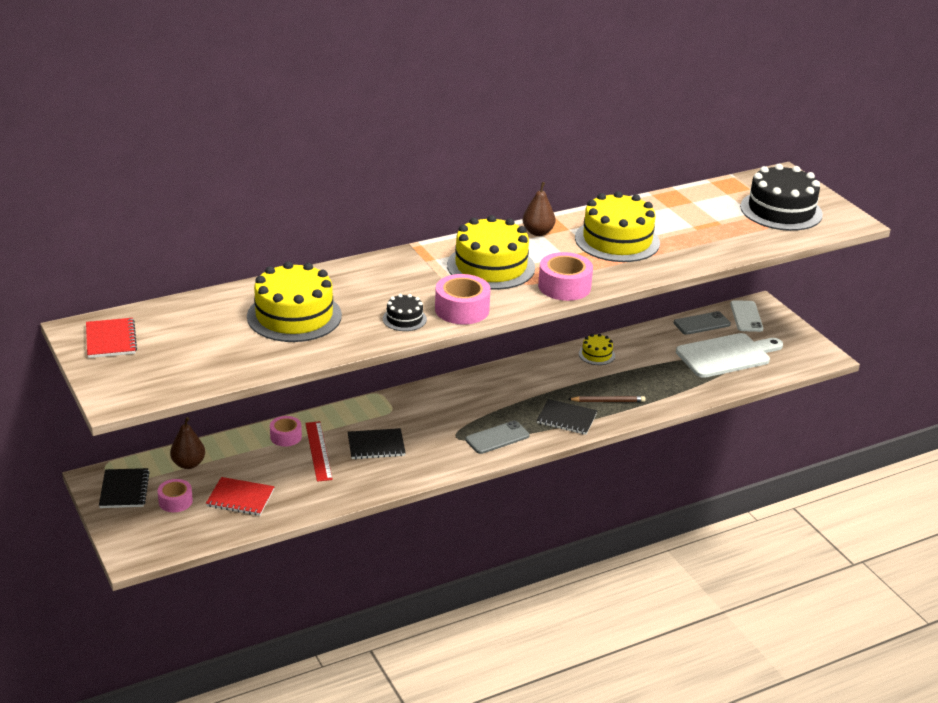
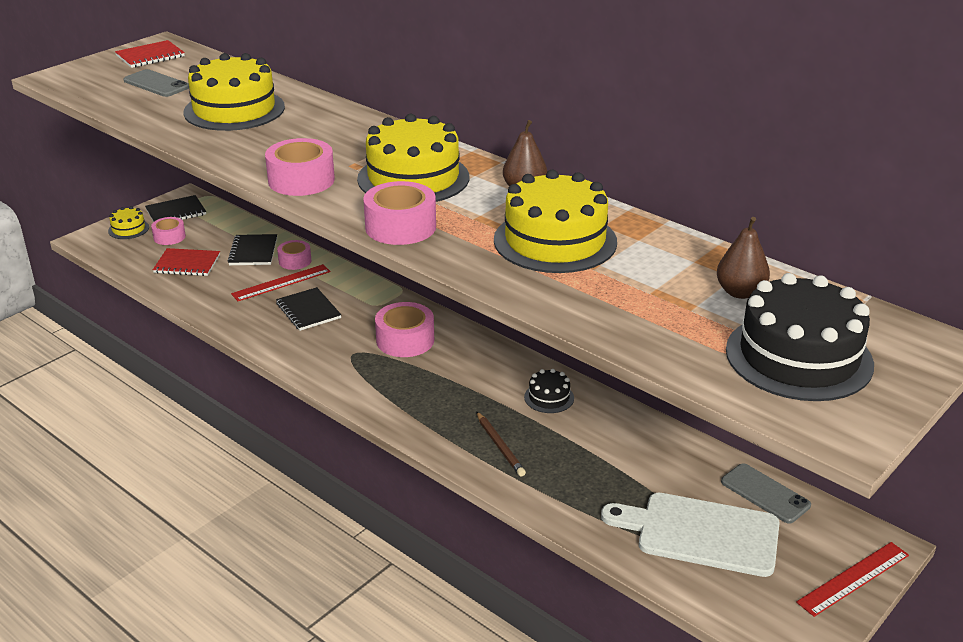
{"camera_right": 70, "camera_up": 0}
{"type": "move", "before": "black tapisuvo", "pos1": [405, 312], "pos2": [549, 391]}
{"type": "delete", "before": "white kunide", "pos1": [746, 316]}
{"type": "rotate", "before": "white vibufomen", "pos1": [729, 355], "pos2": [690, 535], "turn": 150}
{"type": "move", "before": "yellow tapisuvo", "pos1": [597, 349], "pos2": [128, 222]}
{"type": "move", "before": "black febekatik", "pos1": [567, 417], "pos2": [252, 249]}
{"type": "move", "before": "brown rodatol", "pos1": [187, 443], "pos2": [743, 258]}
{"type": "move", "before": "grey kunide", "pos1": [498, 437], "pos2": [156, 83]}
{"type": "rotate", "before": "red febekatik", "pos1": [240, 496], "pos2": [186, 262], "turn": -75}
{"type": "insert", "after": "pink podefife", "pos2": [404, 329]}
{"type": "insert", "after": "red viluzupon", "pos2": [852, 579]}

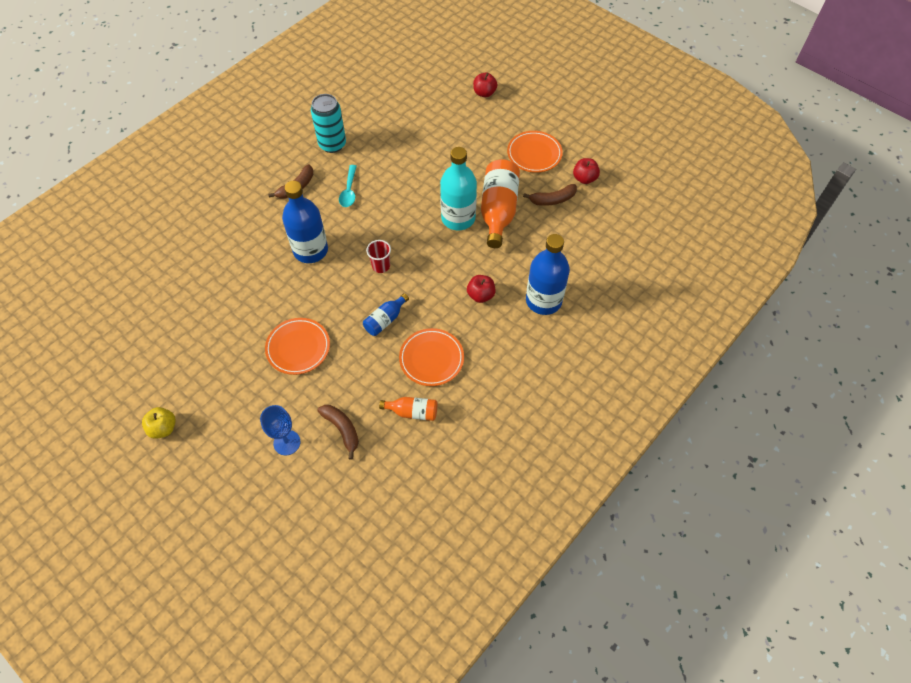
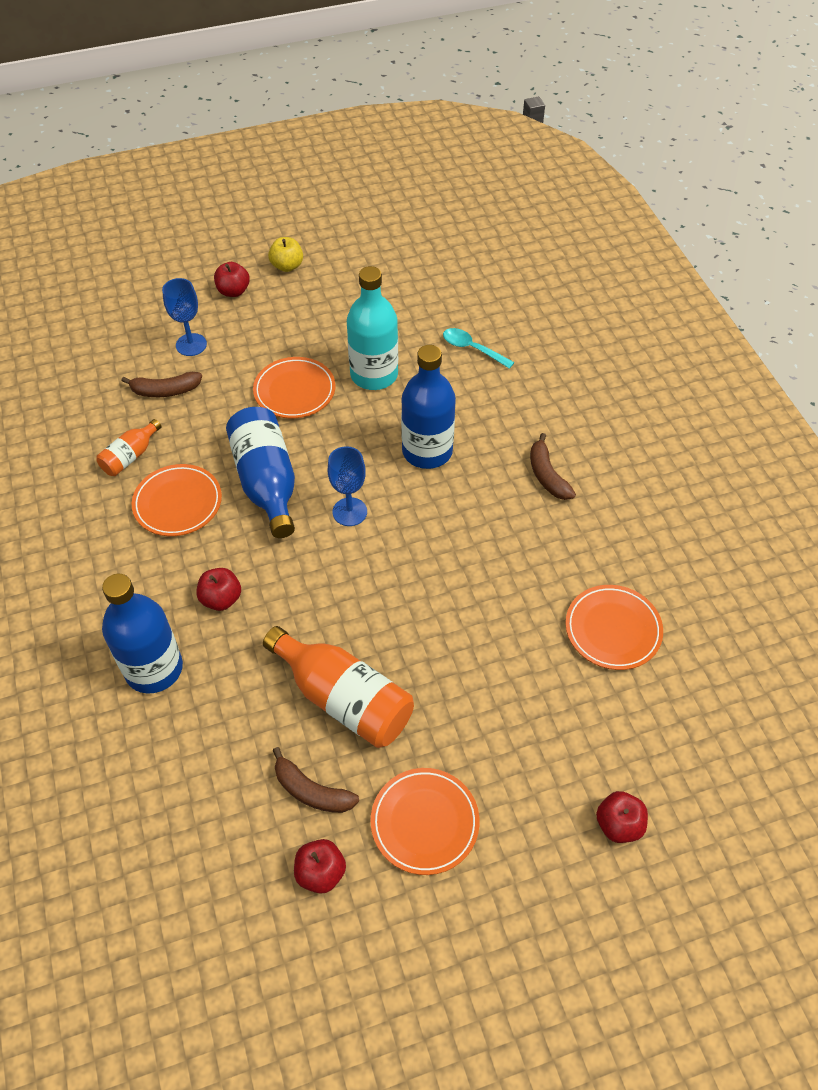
{"camera_right": 120, "camera_up": -5}
{"type": "delete", "before": "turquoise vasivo", "pos1": [328, 123]}
{"type": "move", "before": "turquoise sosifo", "pos1": [458, 188], "pos2": [372, 328]}
{"type": "move", "before": "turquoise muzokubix", "pos1": [348, 186], "pos2": [478, 348]}
{"type": "rotate", "before": "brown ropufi", "pos1": [550, 195], "pos2": [316, 780], "turn": -75}
{"type": "replace", "before": "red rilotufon", "after": "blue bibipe", "pos1": [378, 256], "pos2": [347, 486]}
{"type": "resize", "before": "blue sosifo", "pos1": [386, 314], "pos2": [260, 472], "scale": 1.92}
{"type": "insert", "after": "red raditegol", "pos2": [232, 279]}
{"type": "insert", "after": "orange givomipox", "pos2": [614, 627]}

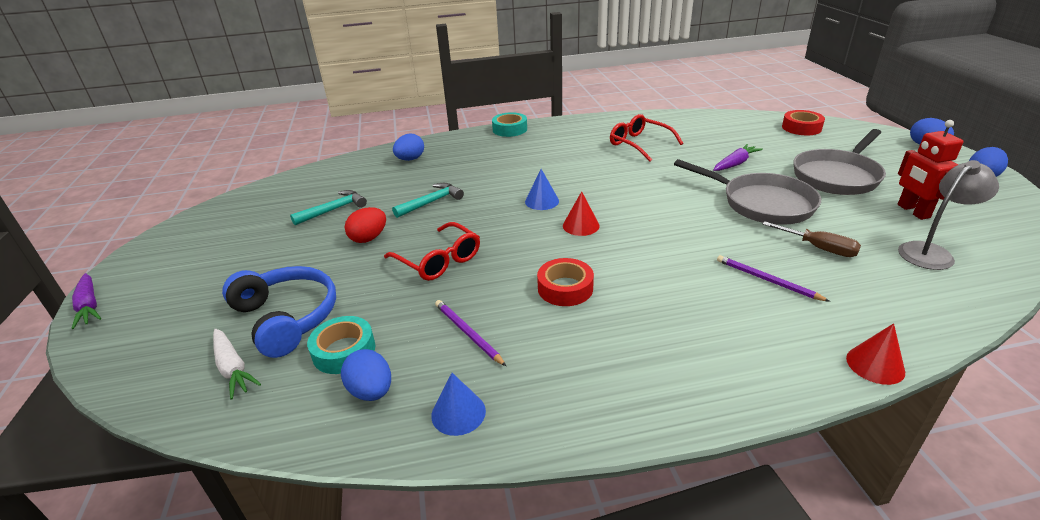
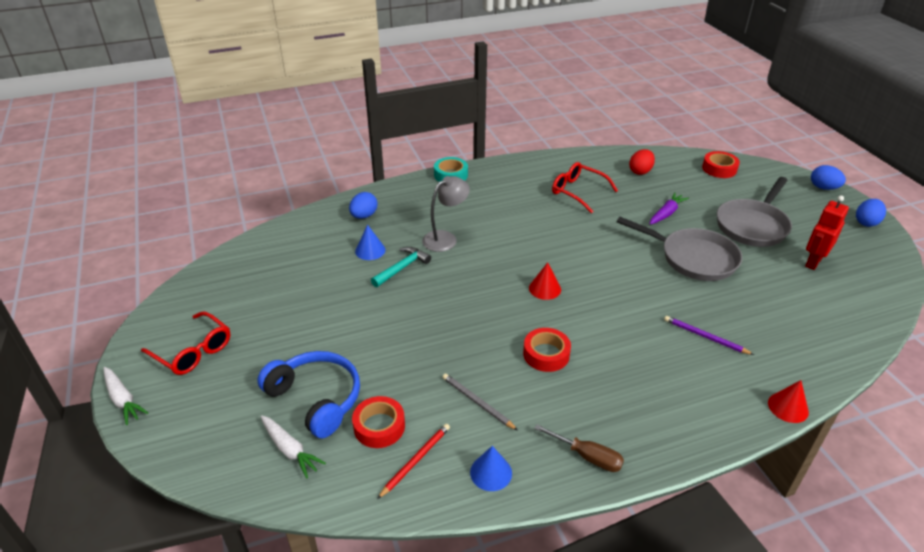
{"camera_right": -10, "camera_up": 5}
{"type": "rotate", "before": "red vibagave", "pos1": [930, 170], "pos2": [827, 232], "turn": 60}
{"type": "move", "before": "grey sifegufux", "pos1": [948, 215], "pos2": [446, 214]}
{"type": "move", "before": "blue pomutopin", "pos1": [542, 189], "pos2": [370, 242]}
{"type": "delete", "before": "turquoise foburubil", "pos1": [328, 207]}
{"type": "move", "before": "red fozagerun", "pos1": [365, 225], "pos2": [642, 162]}
{"type": "move", "before": "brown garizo", "pos1": [812, 239], "pos2": [579, 448]}
{"type": "move", "before": "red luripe", "pos1": [432, 251], "pos2": [185, 343]}
{"type": "recolor", "before": "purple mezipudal", "after": "white mezipudal", "pos1": [86, 301], "pos2": [125, 396]}
{"type": "recolor", "before": "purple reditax", "after": "grey reditax", "pos1": [470, 333], "pos2": [480, 402]}
{"type": "recolor", "before": "turquoise podefife", "after": "red podefife", "pos1": [341, 345], "pos2": [378, 422]}
{"type": "replace", "before": "blue fozagerun", "after": "red reditax", "pos1": [366, 375], "pos2": [413, 461]}

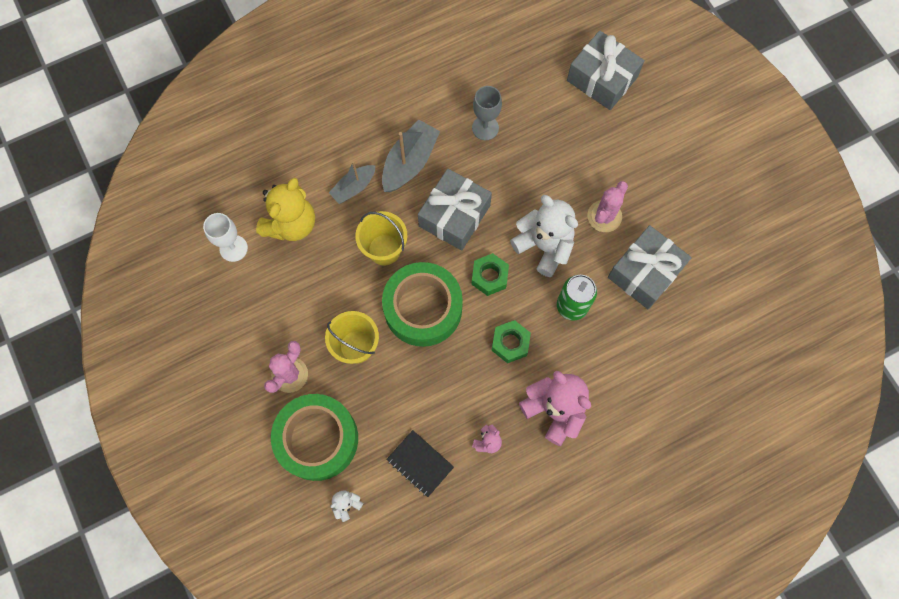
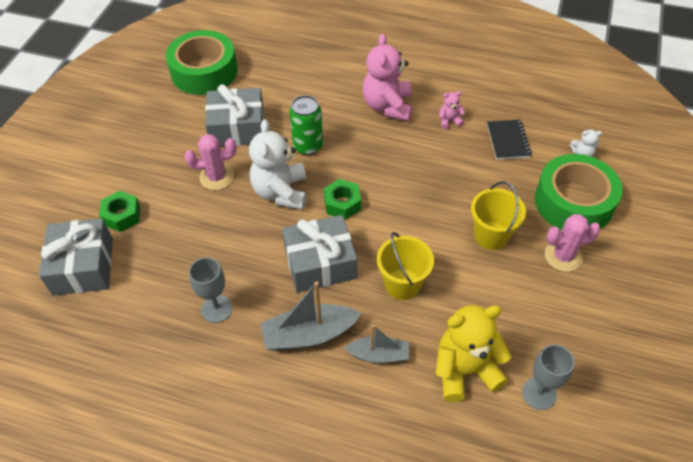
{"camera_right": -135, "camera_up": -20}
{"type": "recolor", "before": "white bibipe", "after": "grey bibipe", "pos1": [225, 237], "pos2": [548, 377]}
{"type": "move", "before": "green podefife", "pos1": [422, 304], "pos2": [202, 62]}
{"type": "move", "before": "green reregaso", "pos1": [511, 341], "pos2": [119, 211]}

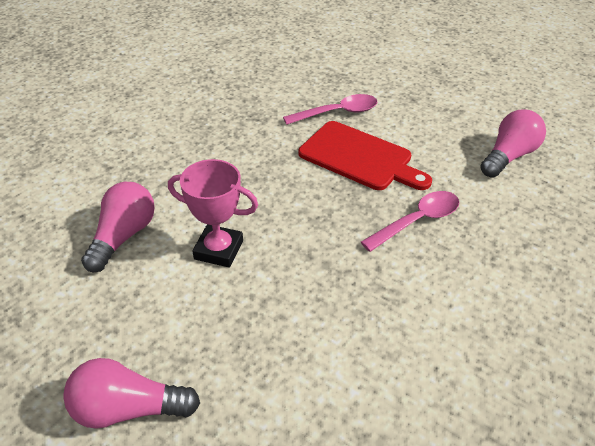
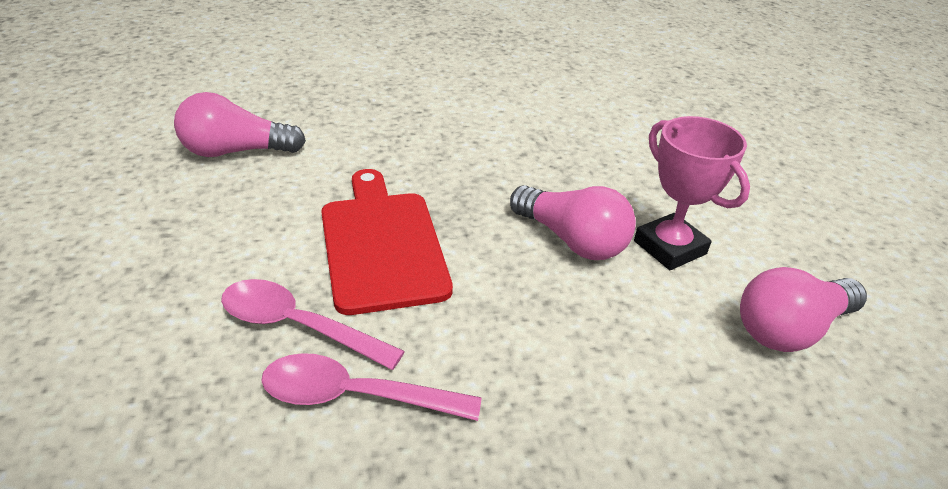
{"camera_right": -140, "camera_up": -5}
{"type": "move", "before": "pink muzokubix", "pos1": [410, 221], "pos2": [371, 387]}
{"type": "move", "before": "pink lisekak", "pos1": [131, 393], "pos2": [573, 222]}

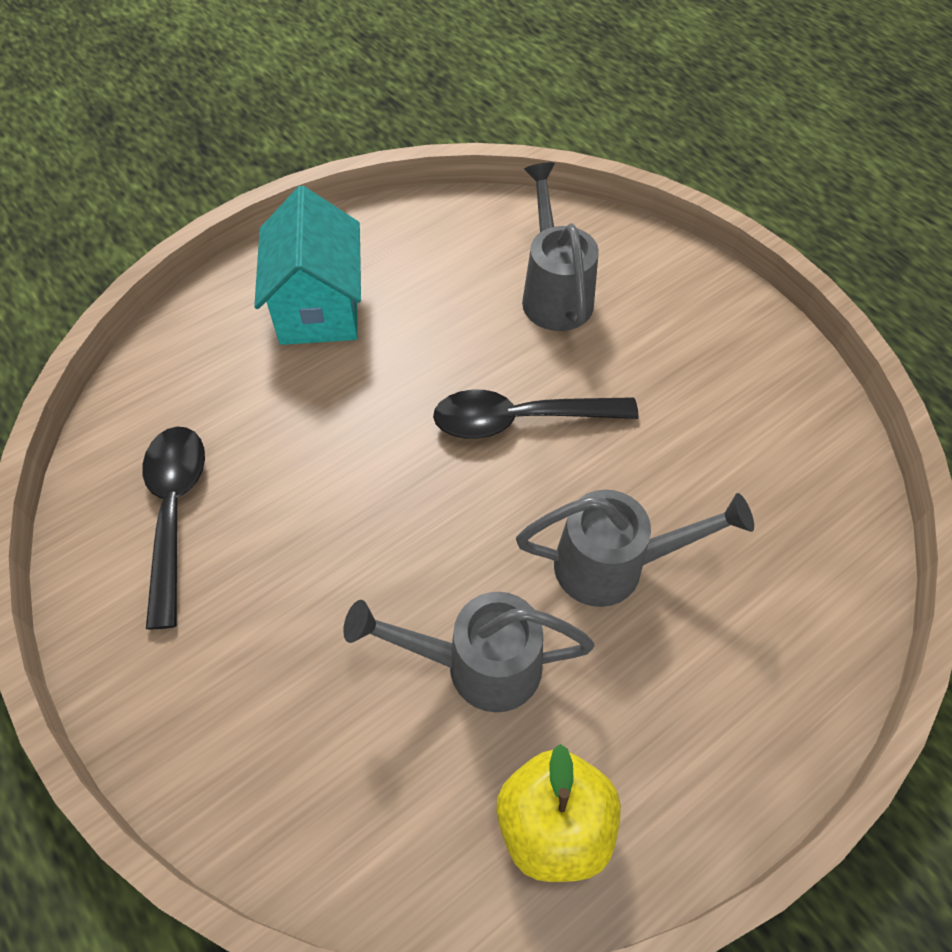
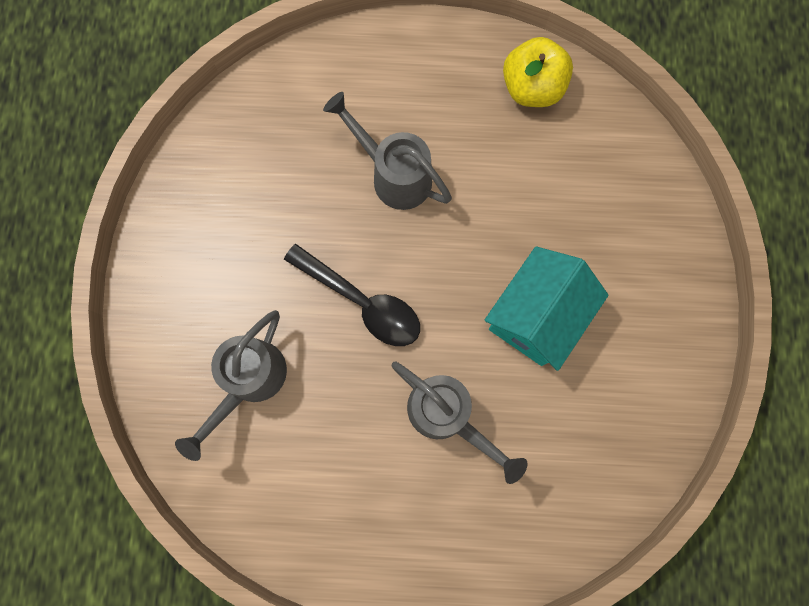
{"camera_right": -140, "camera_up": 20}
{"type": "move", "before": "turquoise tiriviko", "pos1": [307, 265], "pos2": [546, 308]}
{"type": "delete", "before": "black muzokubix", "pos1": [173, 528]}
{"type": "move", "before": "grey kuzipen", "pos1": [468, 652], "pos2": [459, 422]}

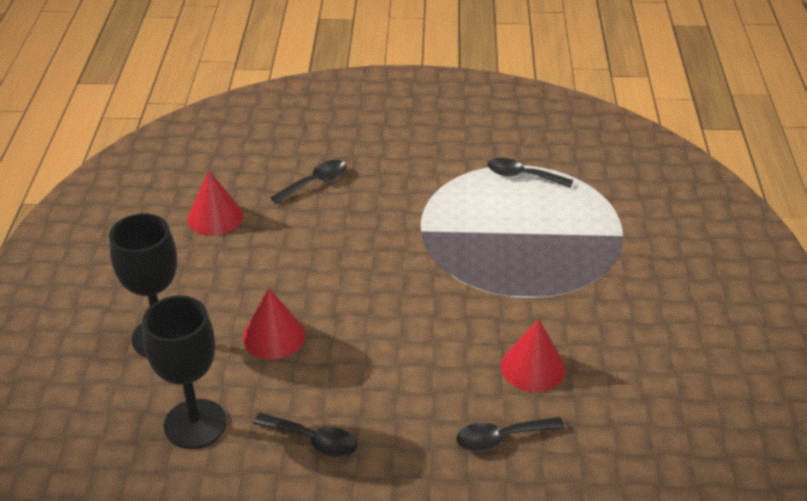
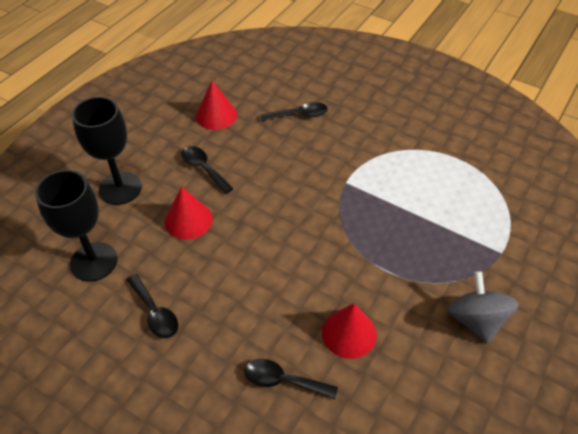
{"camera_right": 30, "camera_up": 10}
{"type": "move", "before": "black muzokubix", "pos1": [530, 173], "pos2": [207, 170]}
{"type": "insert", "after": "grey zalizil", "pos2": [483, 307]}

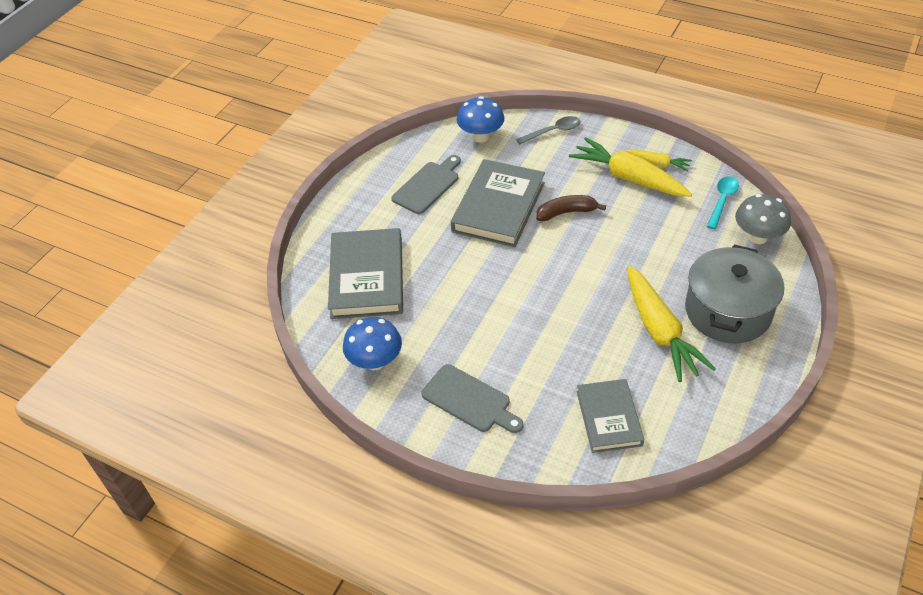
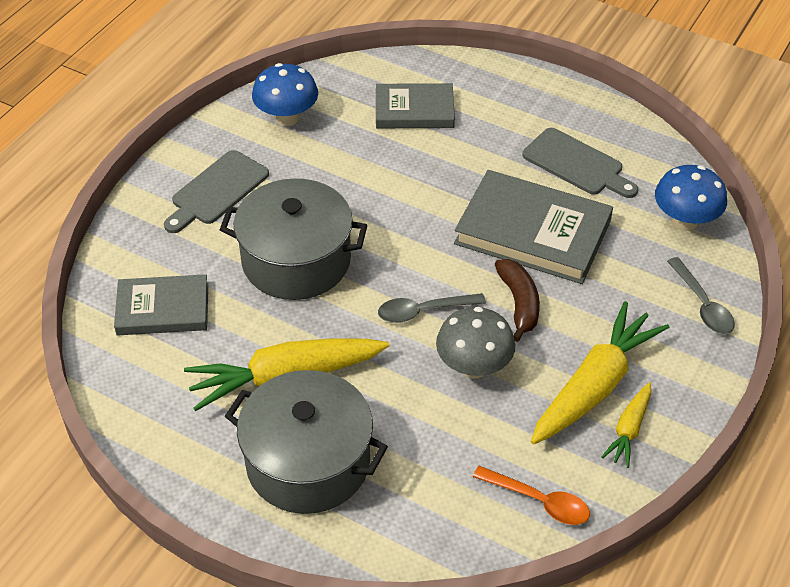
{"camera_right": 90, "camera_up": 0}
{"type": "recolor", "before": "turquoise muzokubix", "after": "orange muzokubix", "pos1": [723, 202], "pos2": [531, 495]}
{"type": "move", "before": "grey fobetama", "pos1": [763, 219], "pos2": [475, 343]}
{"type": "resize", "before": "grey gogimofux", "pos1": [365, 273], "pos2": [415, 105], "scale": 0.63}
{"type": "insert", "after": "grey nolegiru", "pos2": [293, 239]}
{"type": "insert", "after": "grey muzokubix", "pos2": [432, 308]}

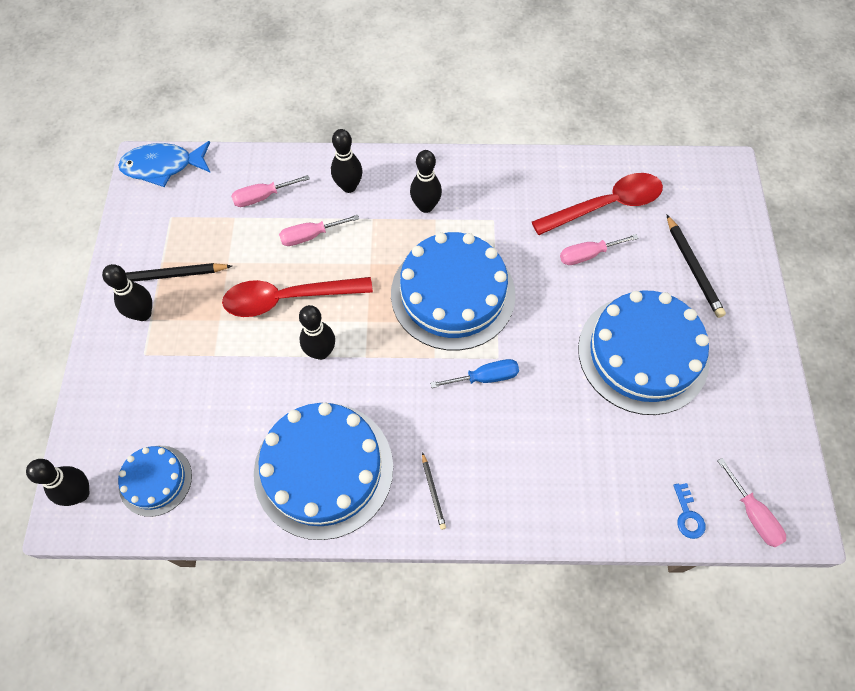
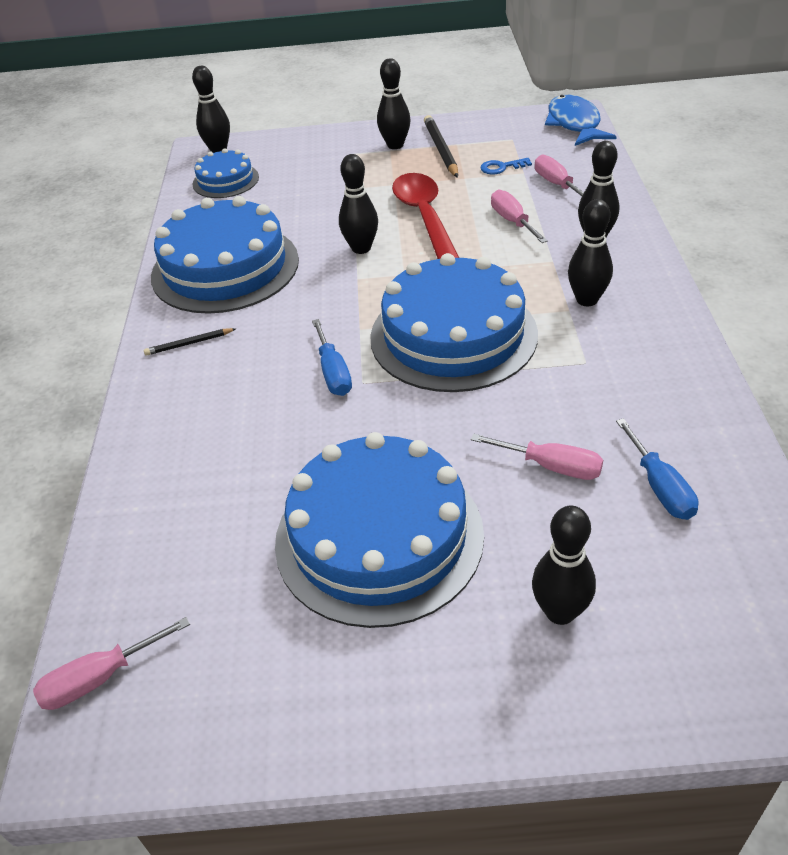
{"camera_right": 90, "camera_up": -20}
{"type": "replace", "before": "red muzokubix", "after": "blue garizo", "pos1": [597, 204], "pos2": [657, 469]}
{"type": "replace", "before": "black reditax", "after": "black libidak", "pos1": [696, 266], "pos2": [564, 565]}
{"type": "rotate", "before": "pink garizo", "pos1": [599, 249], "pos2": [537, 456], "turn": 135}
{"type": "move", "before": "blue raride", "pos1": [689, 511], "pos2": [506, 166]}

